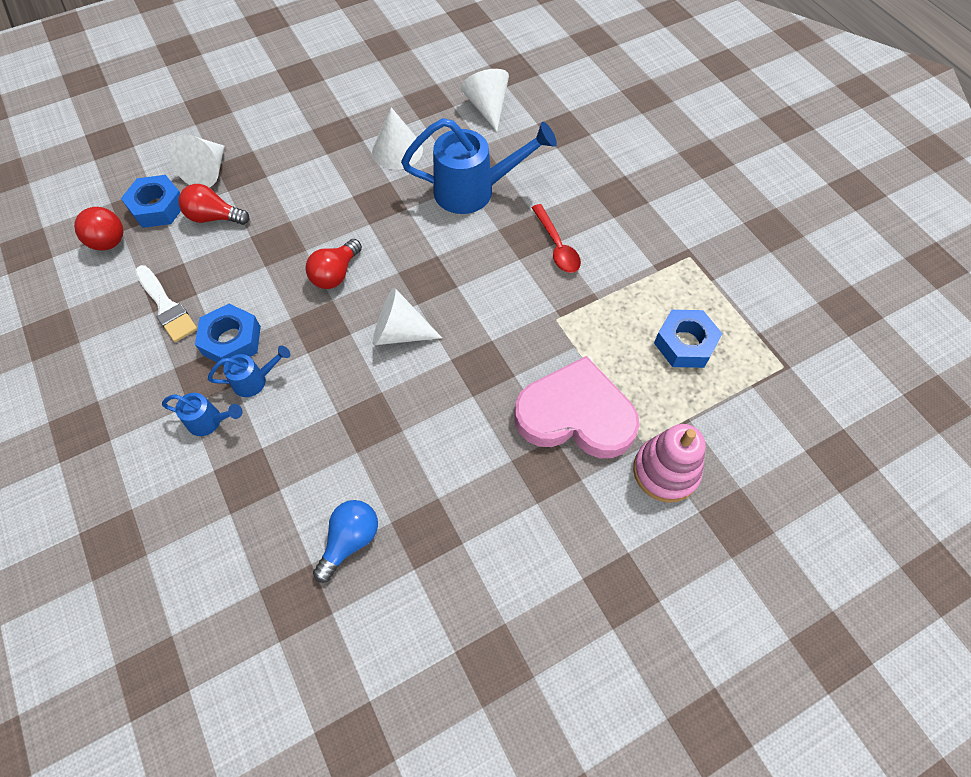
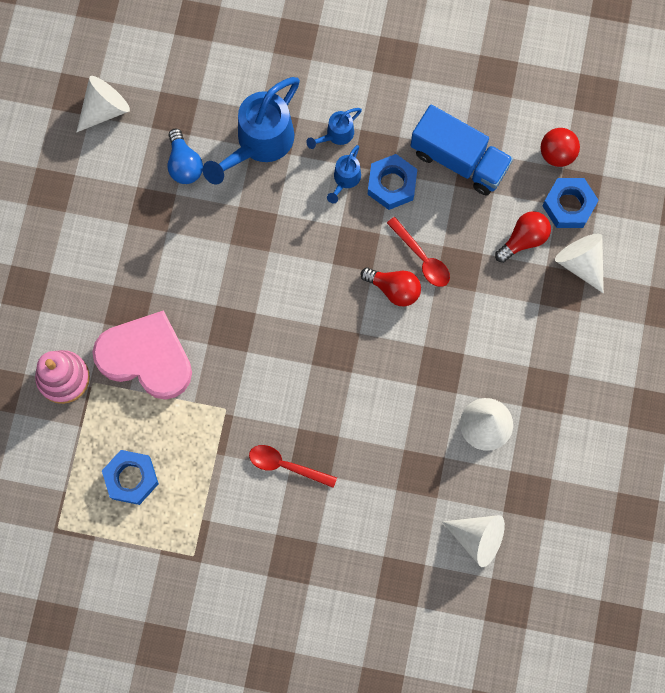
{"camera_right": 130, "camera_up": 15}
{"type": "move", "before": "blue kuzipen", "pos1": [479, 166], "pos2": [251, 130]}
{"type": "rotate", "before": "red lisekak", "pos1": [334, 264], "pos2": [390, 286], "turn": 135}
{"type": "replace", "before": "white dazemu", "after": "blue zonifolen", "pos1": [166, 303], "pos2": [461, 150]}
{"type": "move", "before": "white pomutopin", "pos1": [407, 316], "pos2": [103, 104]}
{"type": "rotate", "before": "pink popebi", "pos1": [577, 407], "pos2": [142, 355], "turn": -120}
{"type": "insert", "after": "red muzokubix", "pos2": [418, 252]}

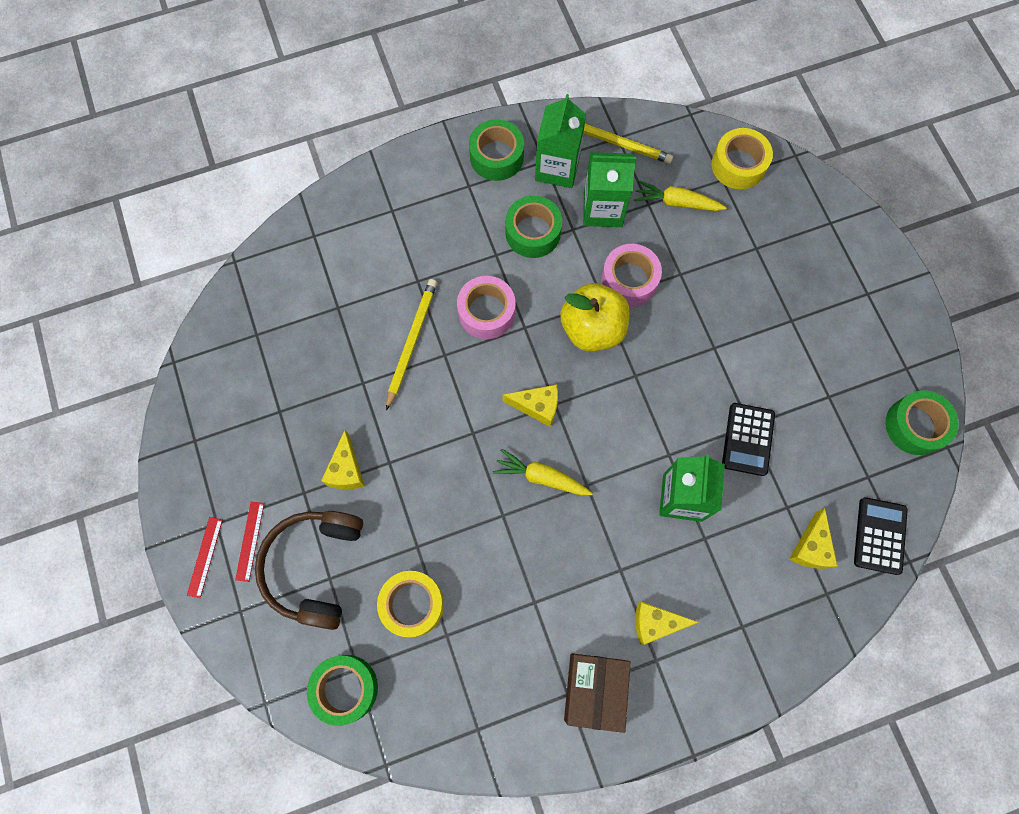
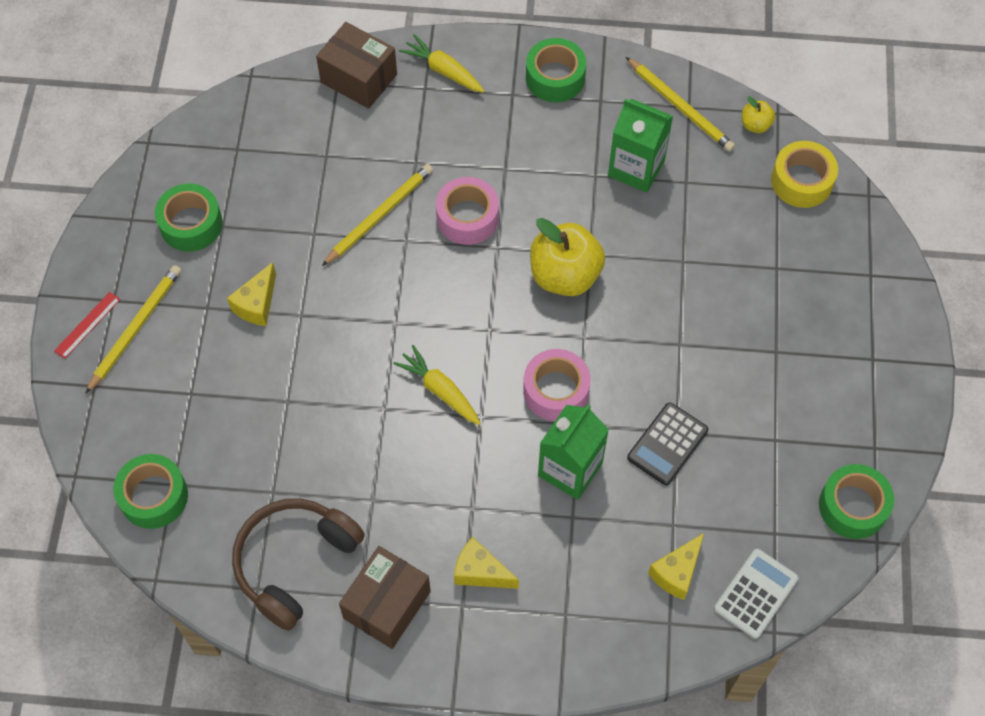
{"camera_right": 25, "camera_up": -10}
{"type": "delete", "before": "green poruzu", "pos1": [560, 141]}
{"type": "move", "before": "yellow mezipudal", "pos1": [680, 195], "pos2": [441, 63]}
{"type": "move", "before": "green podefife", "pos1": [533, 227], "pos2": [189, 218]}
{"type": "move", "before": "pink podefife", "pos1": [631, 275], "pos2": [557, 385]}
{"type": "delete", "before": "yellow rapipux", "pos1": [530, 405]}
{"type": "recolor", "before": "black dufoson", "after": "white dufoson", "pos1": [881, 536], "pos2": [756, 594]}
{"type": "replace", "before": "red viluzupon", "after": "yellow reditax", "pos1": [249, 542], "pos2": [133, 329]}
{"type": "move", "before": "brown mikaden", "pos1": [309, 570], "pos2": [298, 564]}
{"type": "delete", "before": "yellow podefife", "pos1": [410, 604]}
{"type": "insert", "after": "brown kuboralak", "pos2": [356, 65]}
{"type": "insert", "after": "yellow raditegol", "pos2": [758, 114]}

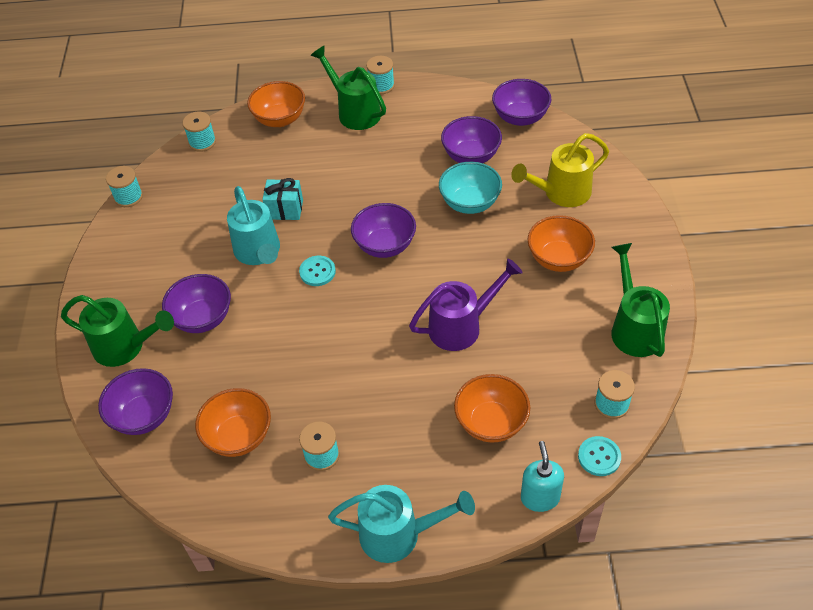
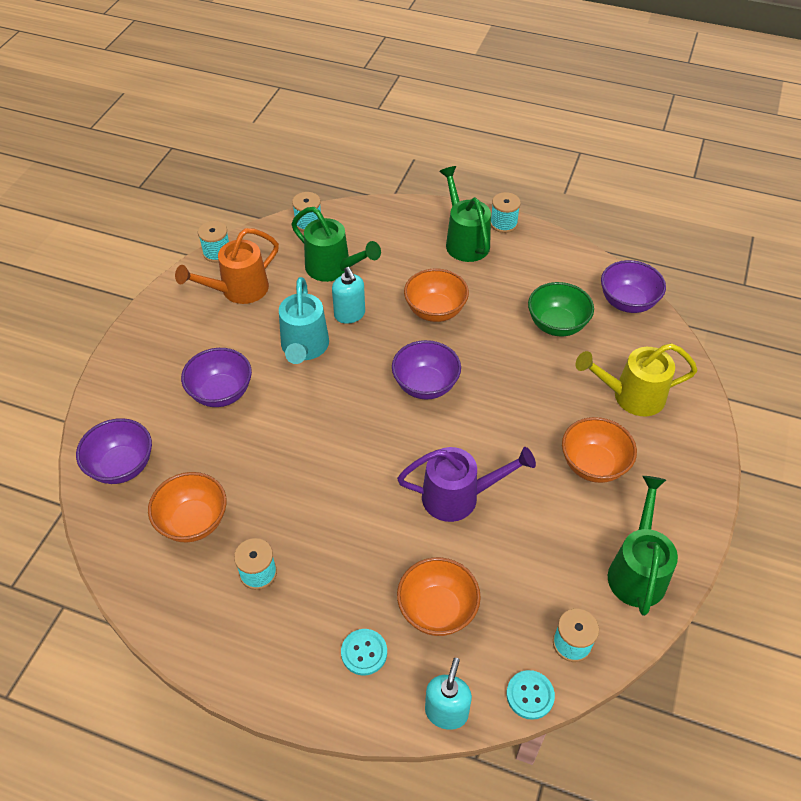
{"camera_right": 20, "camera_up": 0}
{"type": "move", "before": "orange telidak", "pos1": [276, 104], "pos2": [436, 295]}
{"type": "recolor", "before": "purple telidak", "after": "green telidak", "pos1": [471, 139], "pos2": [561, 309]}
{"type": "delete", "before": "turquoise telidak", "pos1": [470, 188]}
{"type": "replace", "before": "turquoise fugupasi", "after": "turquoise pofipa", "pos1": [282, 199], "pos2": [348, 295]}
{"type": "move", "before": "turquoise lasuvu", "pos1": [317, 271], "pos2": [364, 652]}
{"type": "move", "before": "green kuzipen", "pos1": [117, 331], "pos2": [336, 244]}
{"type": "delete", "before": "turquoise kuzipen", "pos1": [401, 524]}
{"type": "insert", "after": "orange kuzipen", "pos2": [227, 266]}

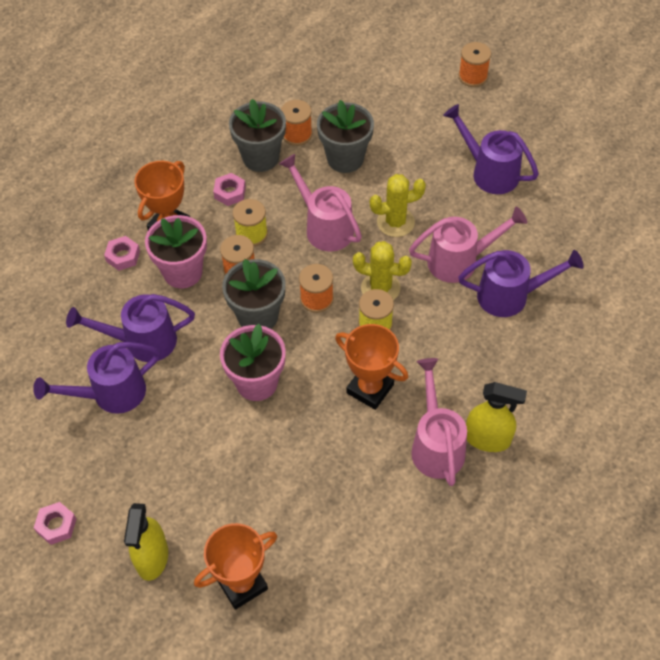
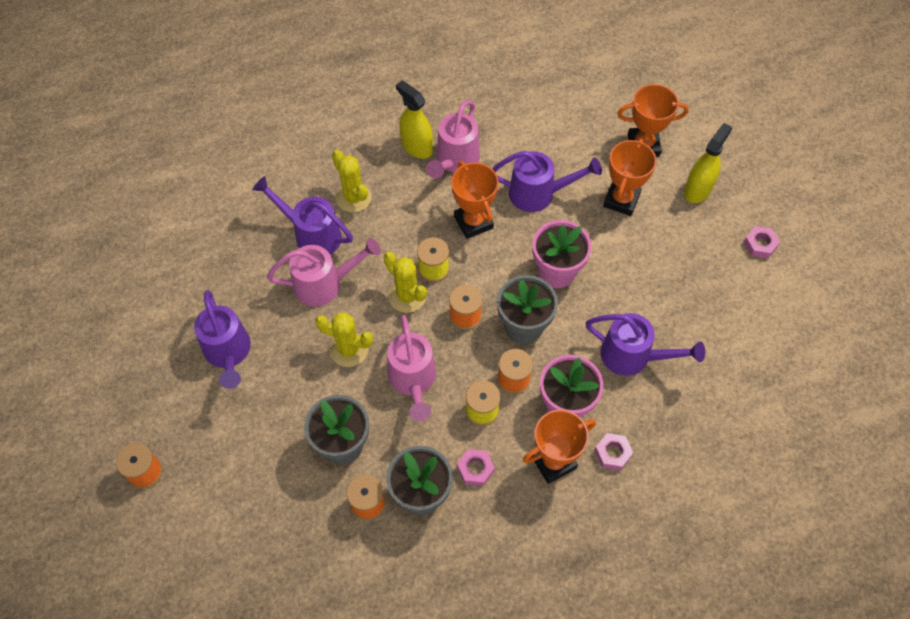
{"camera_right": -150, "camera_up": 5}
{"type": "rotate", "before": "pink kuzipen", "pos1": [468, 245], "pos2": [324, 272], "turn": 150}
{"type": "move", "before": "purple kuzipen", "pos1": [96, 378], "pos2": [547, 181]}
{"type": "insert", "after": "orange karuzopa", "pos2": [629, 177]}
{"type": "insert", "after": "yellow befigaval", "pos2": [352, 181]}

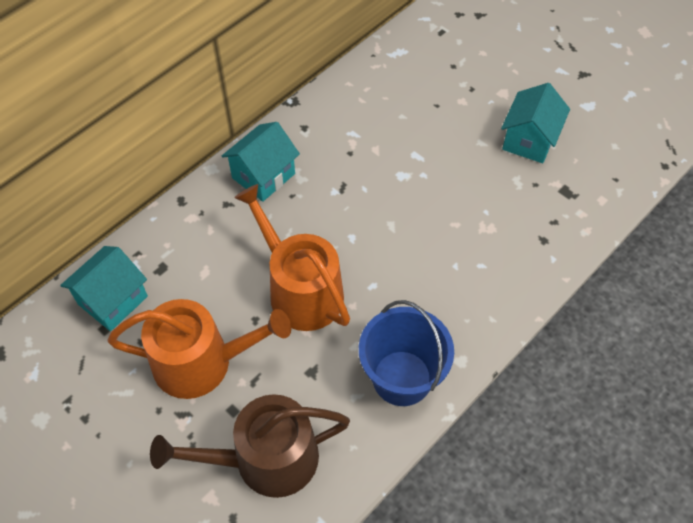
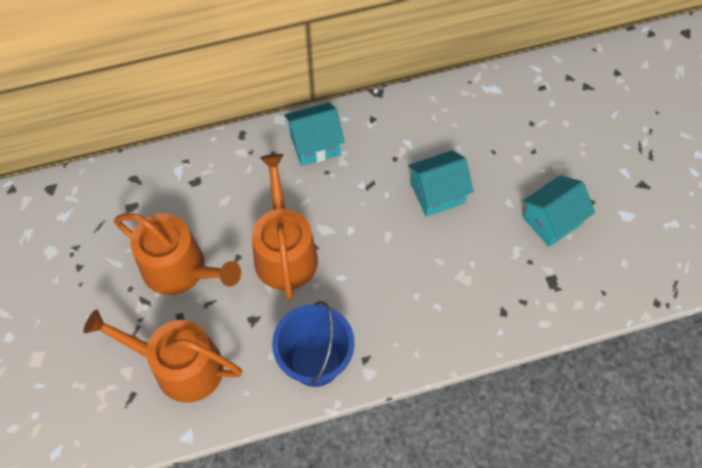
{"camera_right": 30, "camera_up": 5}
{"type": "move", "before": "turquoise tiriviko", "pos1": [104, 288], "pos2": [441, 183]}
{"type": "recolor", "before": "brown kuzipen", "after": "orange kuzipen", "pos1": [250, 446], "pos2": [163, 356]}

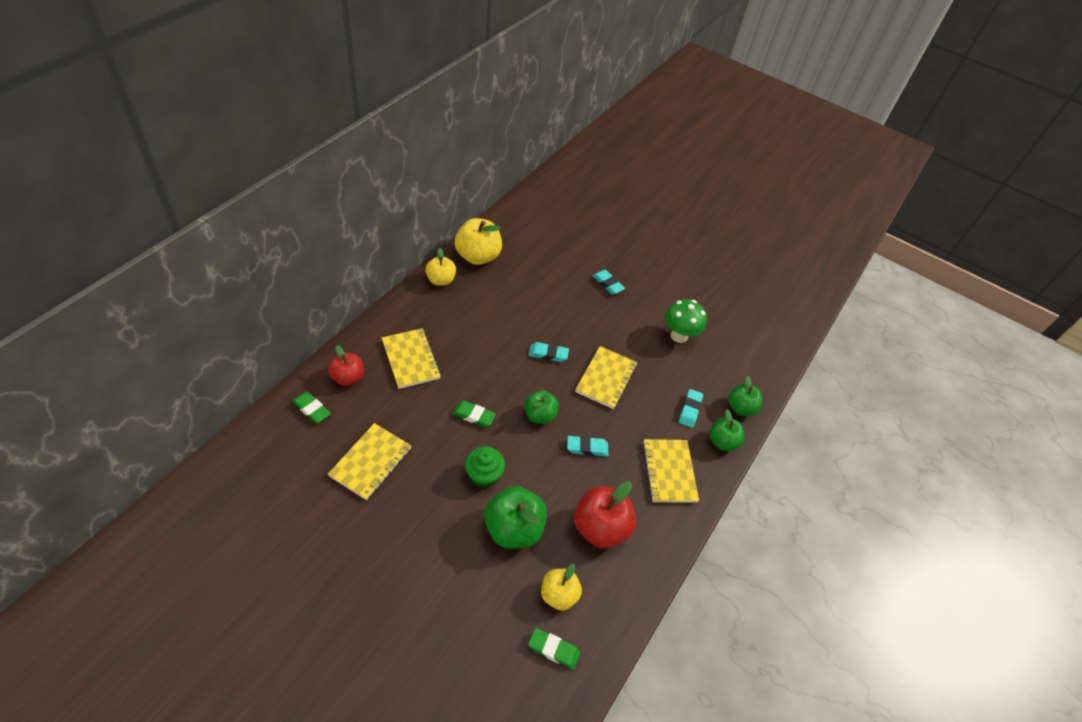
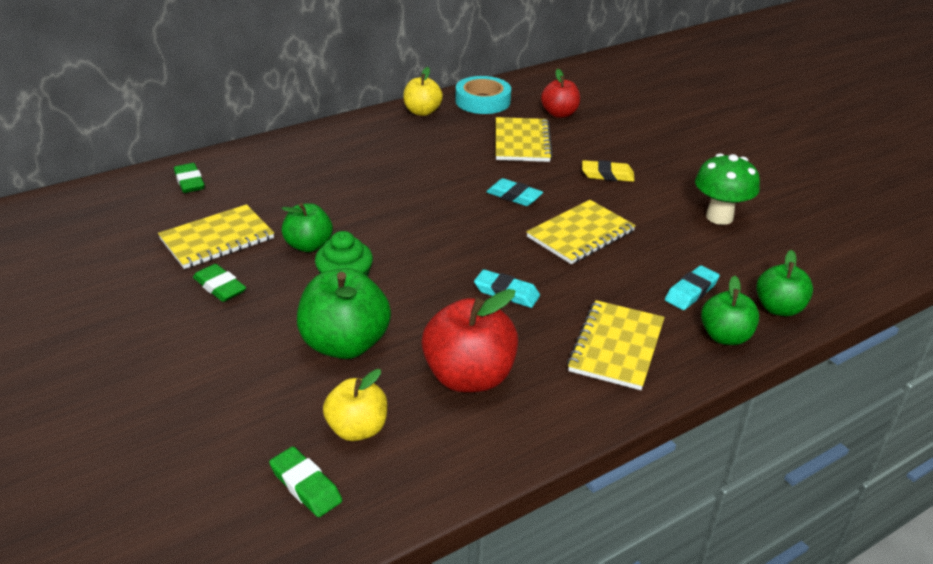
{"camera_right": 30, "camera_up": -15}
{"type": "replace", "before": "yellow raditegol", "after": "turquoise podefife", "pos1": [478, 241], "pos2": [483, 95]}
{"type": "delete", "before": "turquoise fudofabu", "pos1": [608, 282]}
{"type": "move", "before": "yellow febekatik", "pos1": [411, 358], "pos2": [524, 139]}
{"type": "move", "before": "red raditegol", "pos1": [346, 365], "pos2": [560, 93]}
{"type": "move", "before": "green raditegol", "pos1": [541, 407], "pos2": [307, 227]}
{"type": "move", "before": "green fudofabu", "pos1": [474, 414], "pos2": [219, 283]}
{"type": "insert", "after": "yellow fudofabu", "pos2": [608, 171]}

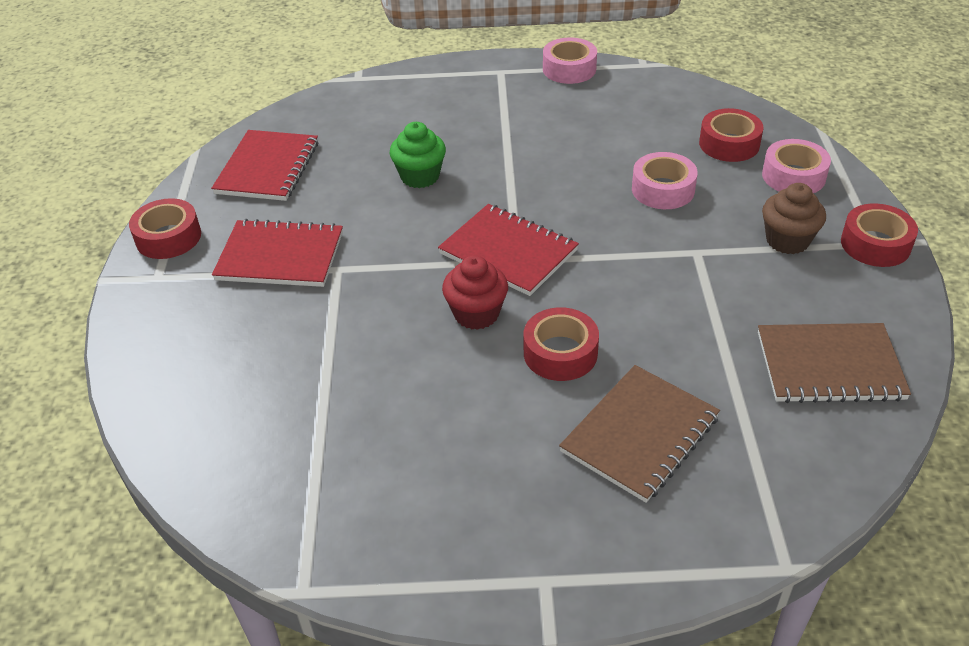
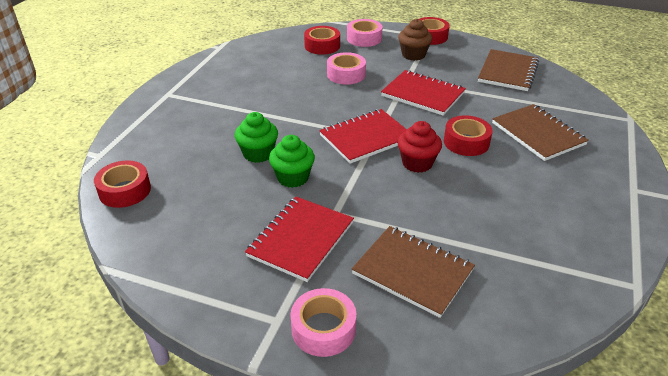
{"camera_right": -70, "camera_up": -5}
{"type": "move", "before": "pink podefife", "pos1": [570, 60], "pos2": [323, 322]}
{"type": "move", "before": "red febekatik", "pos1": [264, 165], "pos2": [423, 92]}
{"type": "move", "before": "red podefife", "pos1": [165, 228], "pos2": [122, 184]}
{"type": "insert", "after": "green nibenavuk", "pos2": [292, 161]}
{"type": "insert", "after": "brown febekatik", "pos2": [413, 272]}

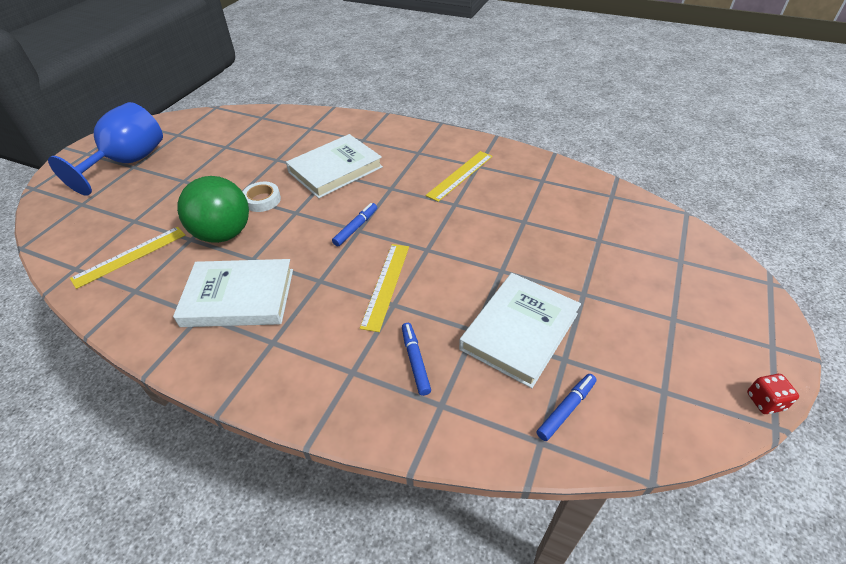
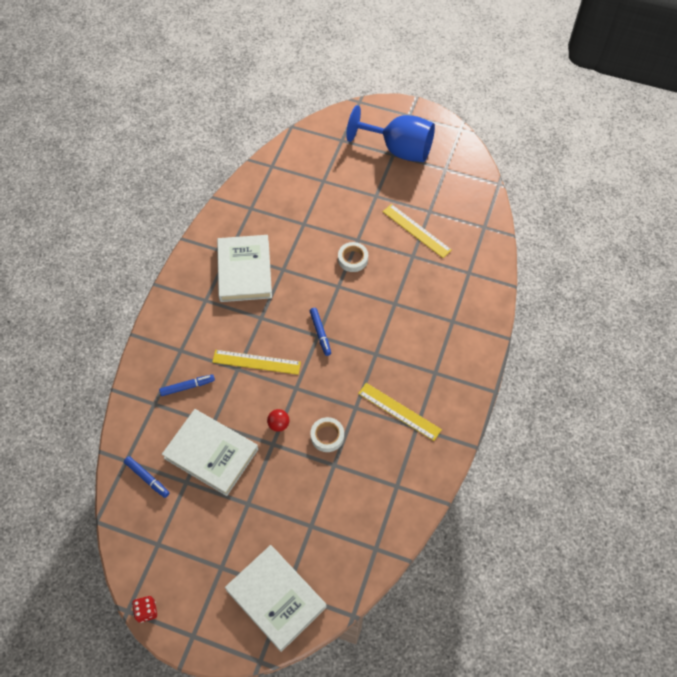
{"camera_right": 85, "camera_up": 15}
{"type": "move", "before": "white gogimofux", "pos1": [334, 166], "pos2": [275, 598]}
{"type": "delete", "before": "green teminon", "pos1": [213, 209]}
{"type": "rotate", "before": "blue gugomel", "pos1": [354, 225], "pos2": [320, 332], "turn": 45}
{"type": "move", "before": "yellow viluzupon", "pos1": [127, 258], "pos2": [417, 231]}
{"type": "insert", "after": "red teminon", "pos2": [278, 420]}
{"type": "insert", "after": "white podefife", "pos2": [327, 434]}

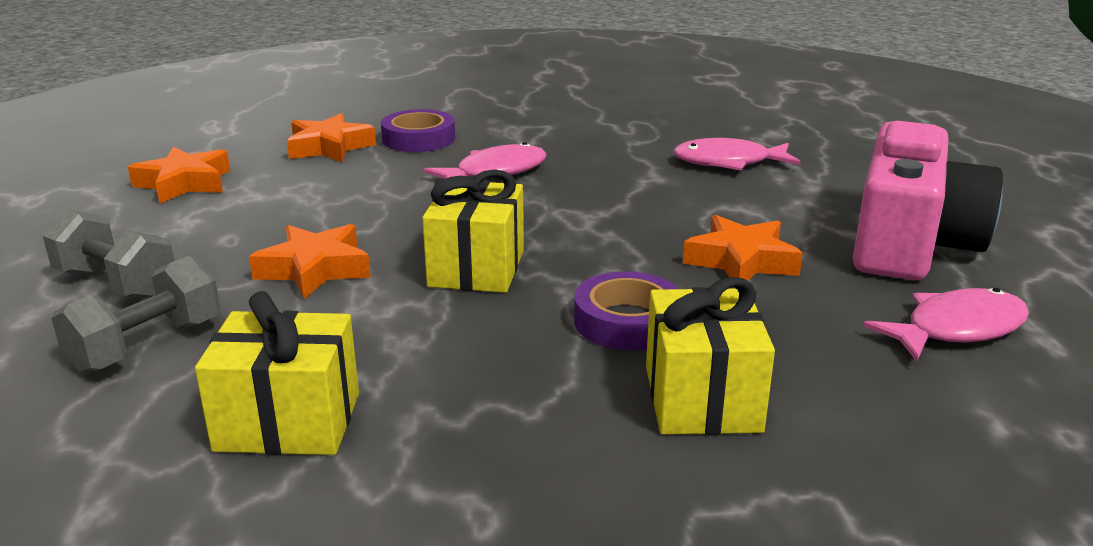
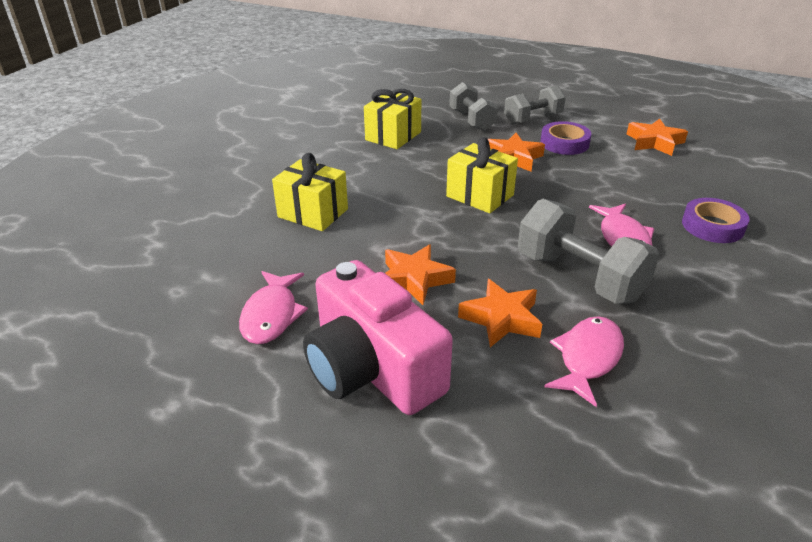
{"camera_right": 120, "camera_up": 10}
{"type": "move", "before": "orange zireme", "pos1": [331, 137], "pos2": [500, 313]}
{"type": "move", "before": "purple podefife", "pos1": [626, 310], "pos2": [566, 138]}
{"type": "insert", "after": "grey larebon", "pos2": [588, 251]}

